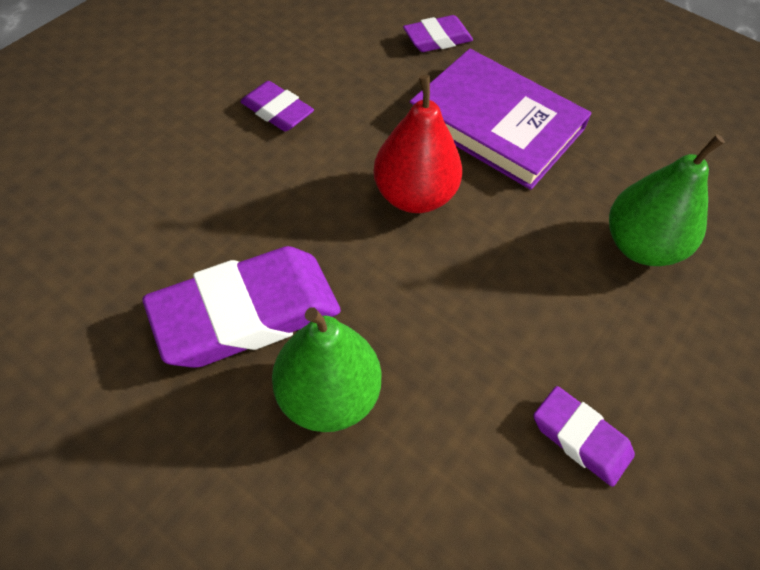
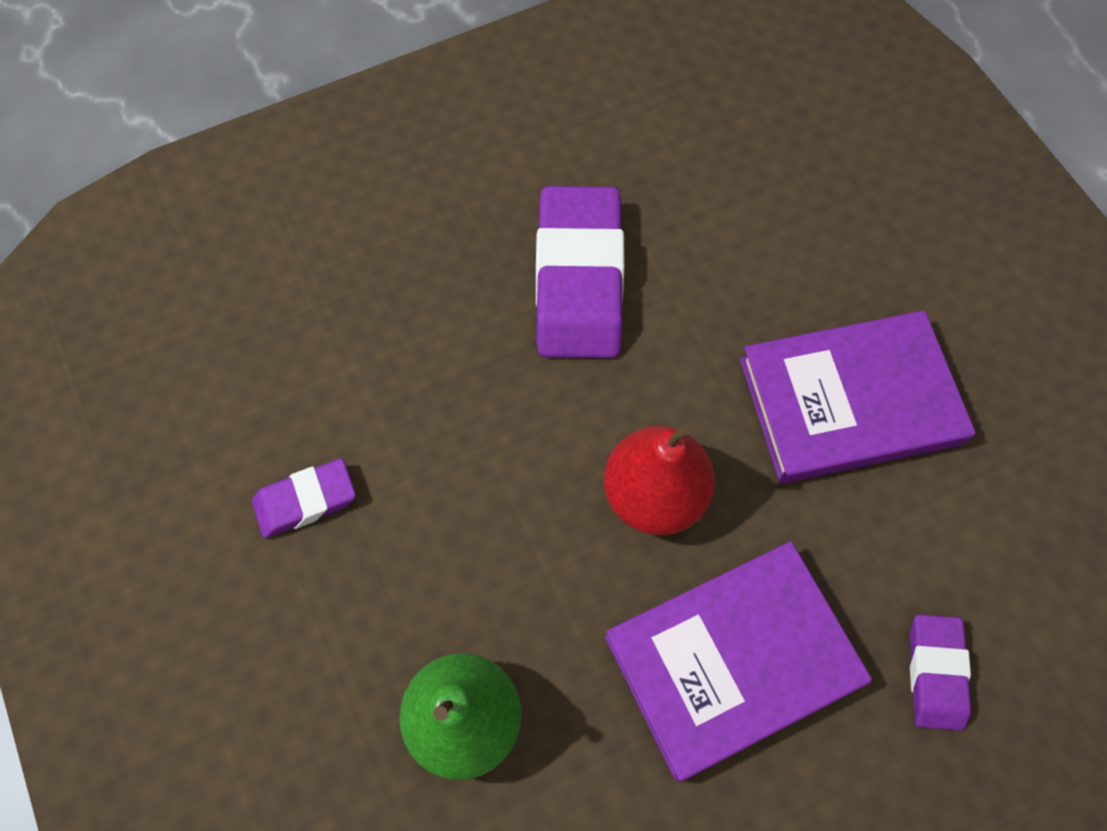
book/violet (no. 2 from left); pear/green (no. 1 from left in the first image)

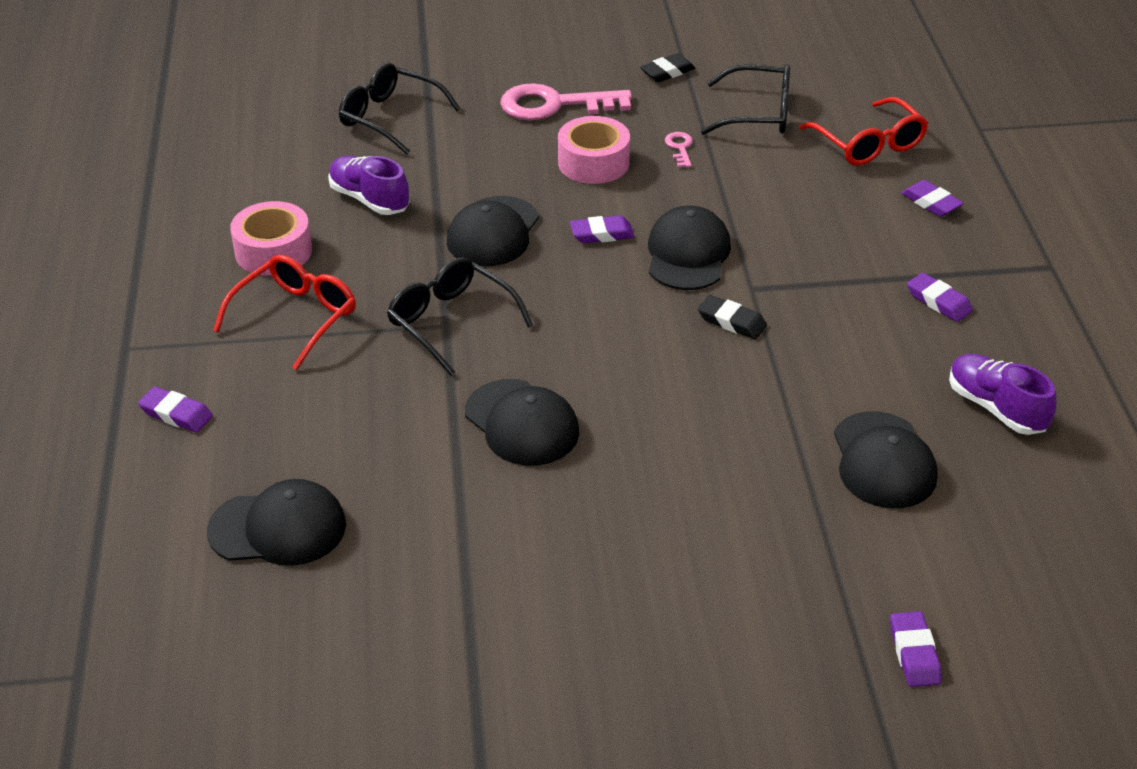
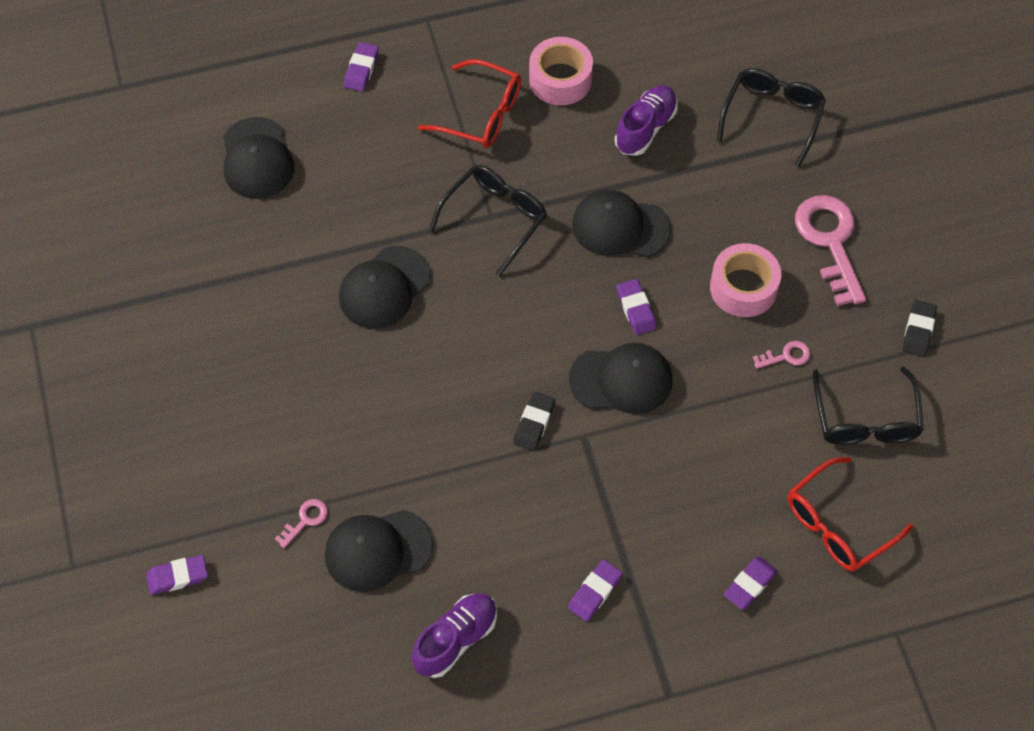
eraser/black (no. 2 from left); door key/rose-pink (no. 1 from left)

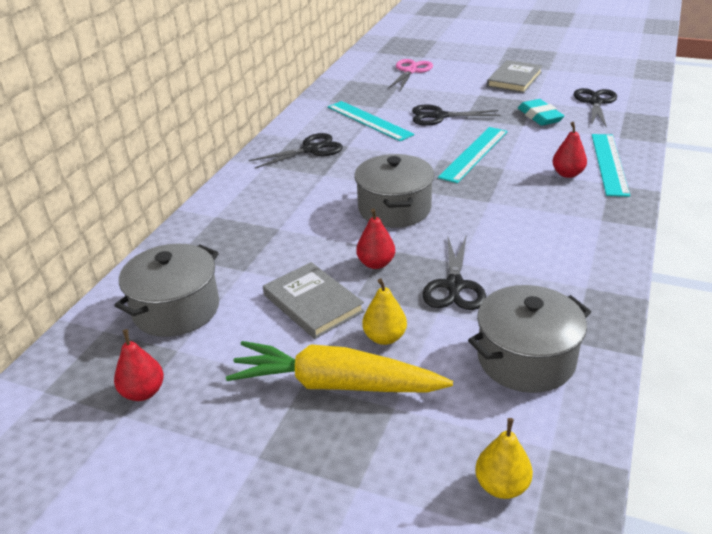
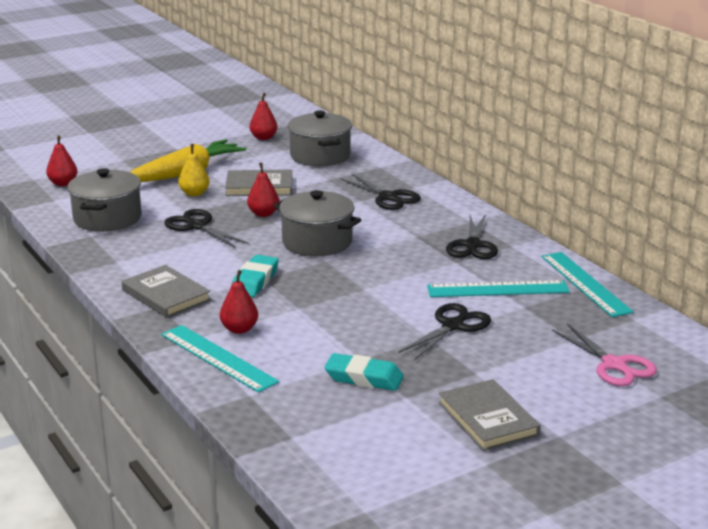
straightedge/aqua (no. 3 from left); pear/scarlet (no. 1 from left); pair of scissors/black (no. 2 from left); book/gray (no. 1 from left); eraser/aqua (no. 1 from left)

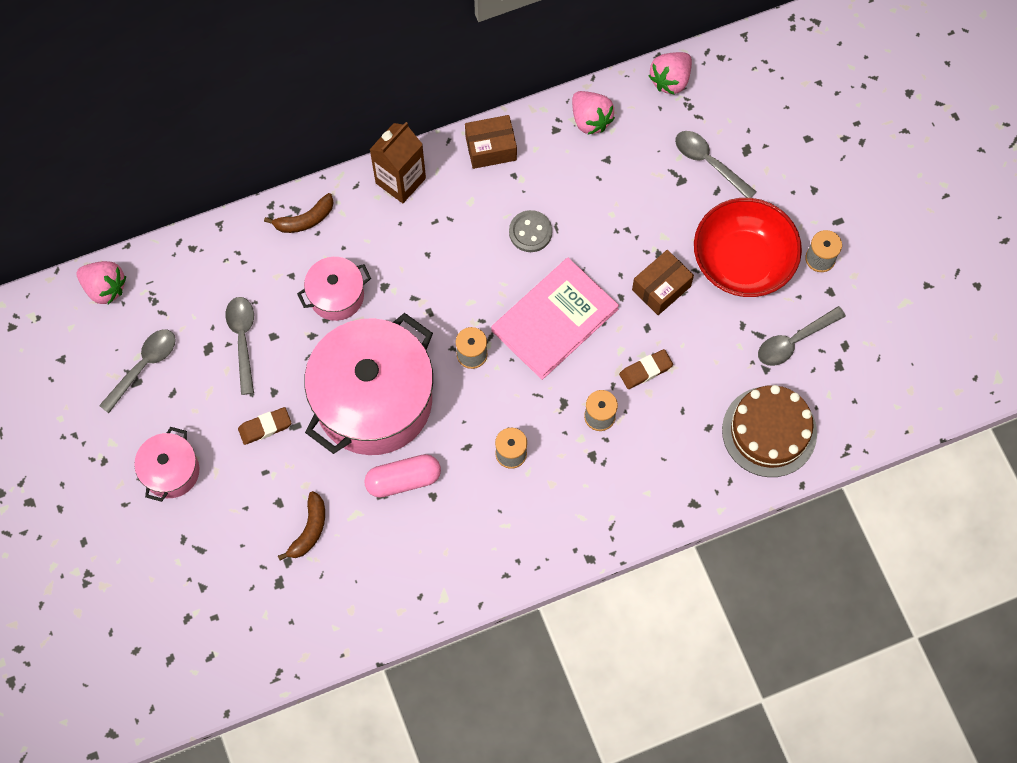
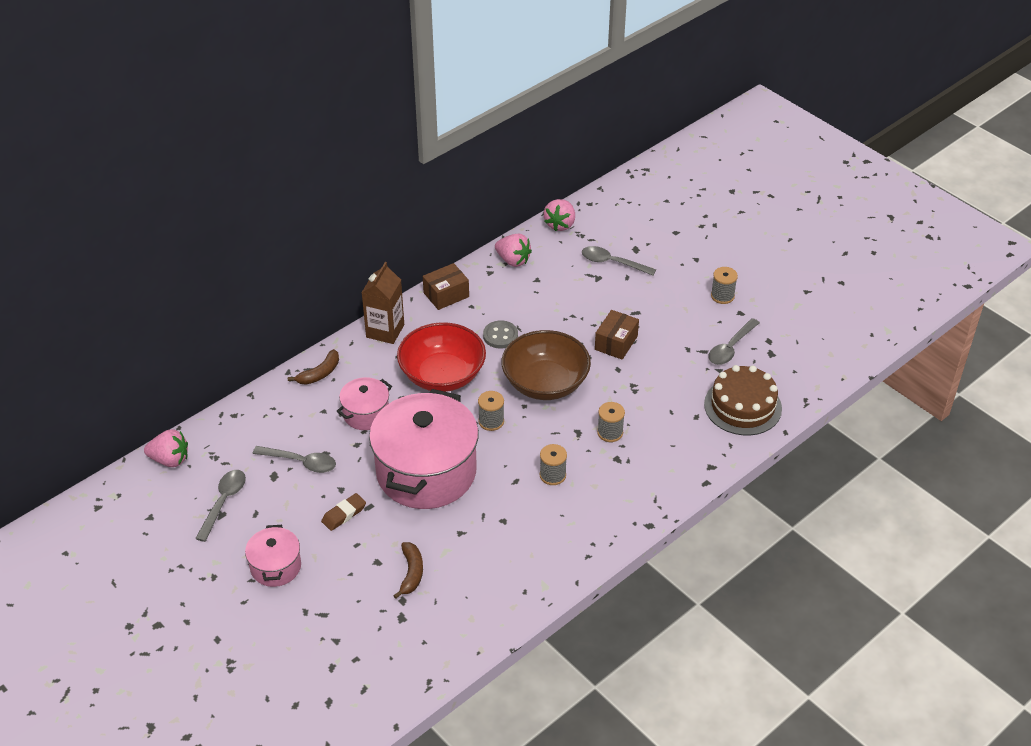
teaspoon/gray (no. 2 from left); capsule/rose-pink; serving bowl/brown; eraser/brown (no. 2 from left in the first image); serving bowl/scarlet

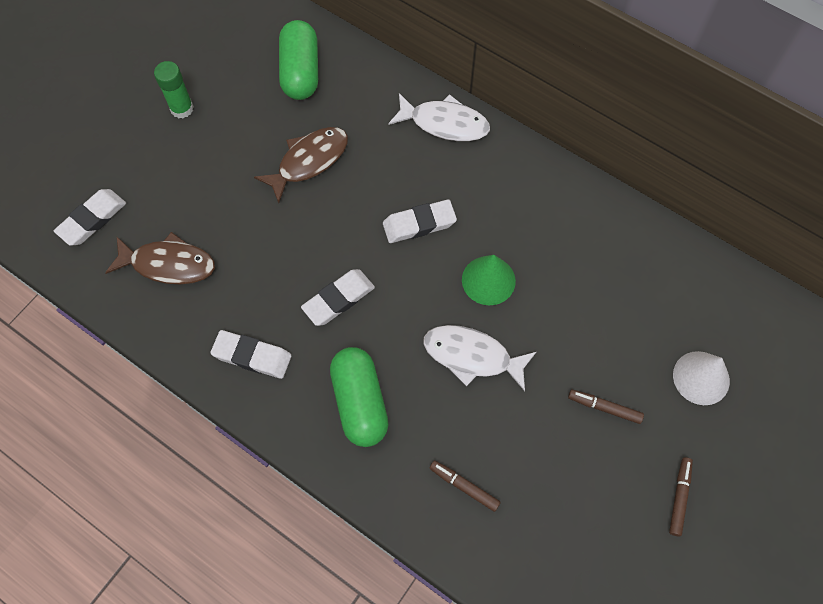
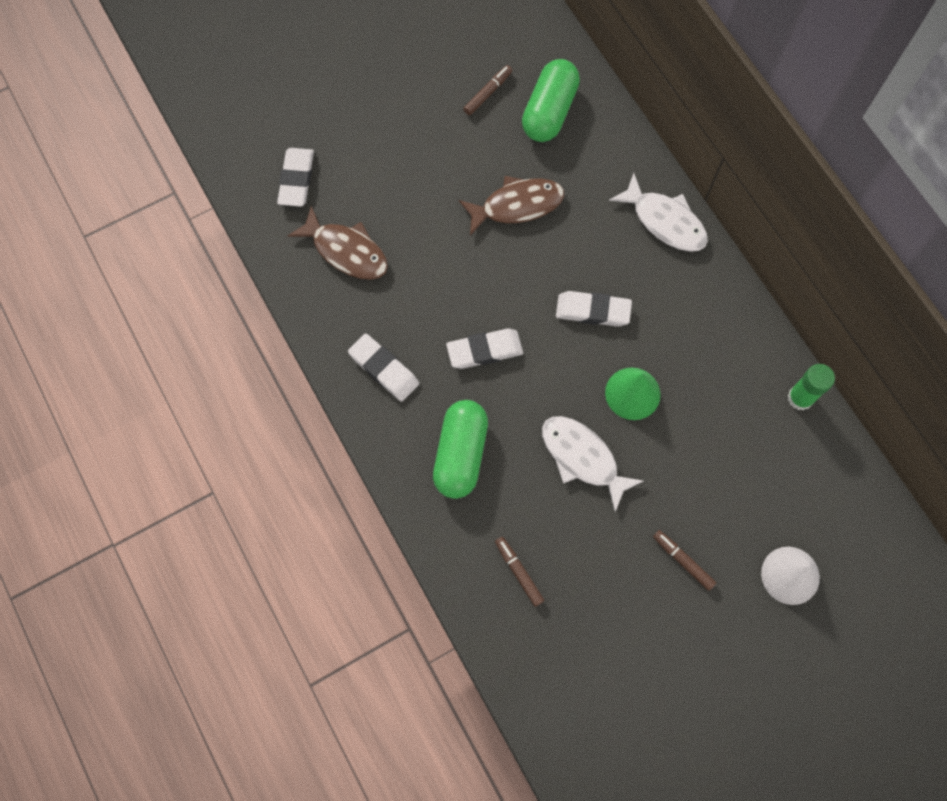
eraser/pure white (no. 1 from left); stick of glue/green; marker/brown (no. 1 from left)

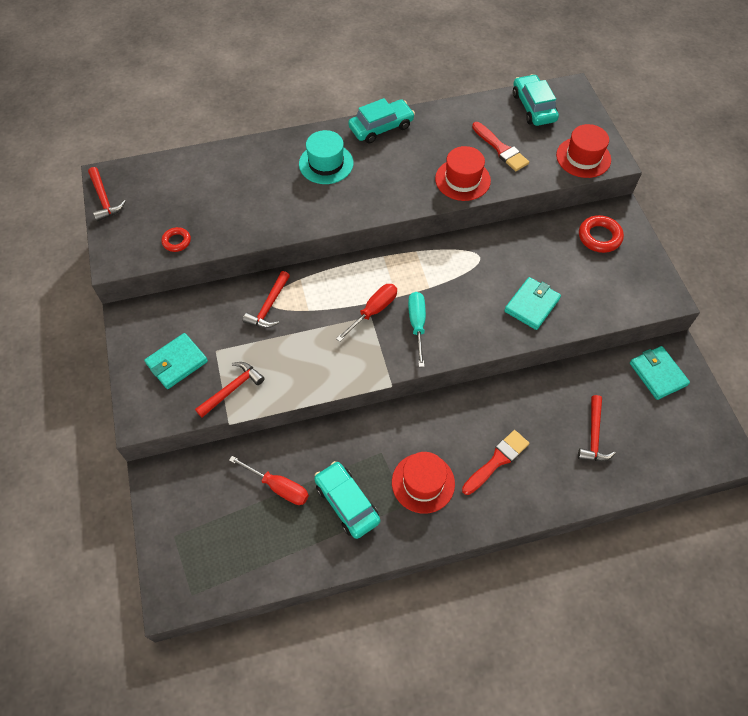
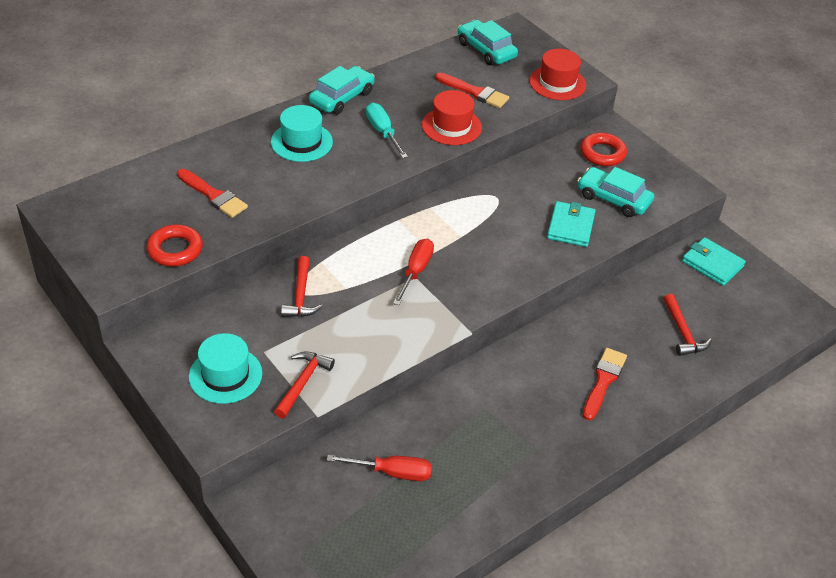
carpenter's hammer/scarlet (no. 1 from left in the first image); top hat/aqua (no. 1 from left); ring/scarlet (no. 1 from left); car/aqua (no. 3 from left); top hat/scarlet (no. 1 from left in the first image); hand screwdriver/aqua; brush/scarlet (no. 1 from left)

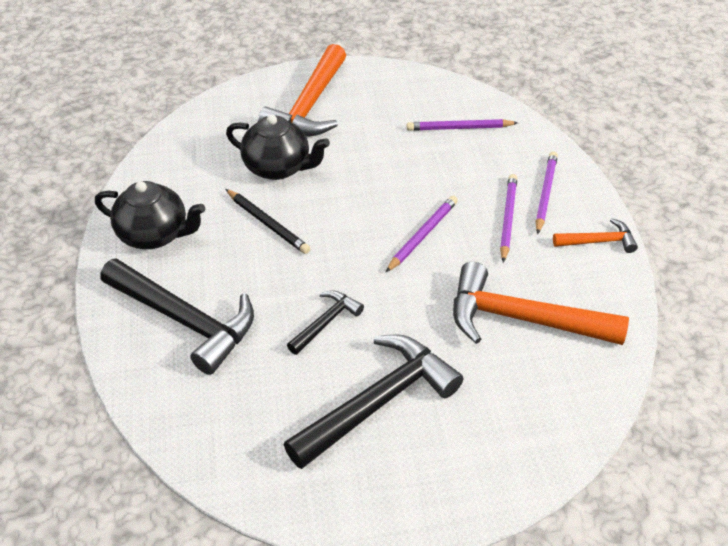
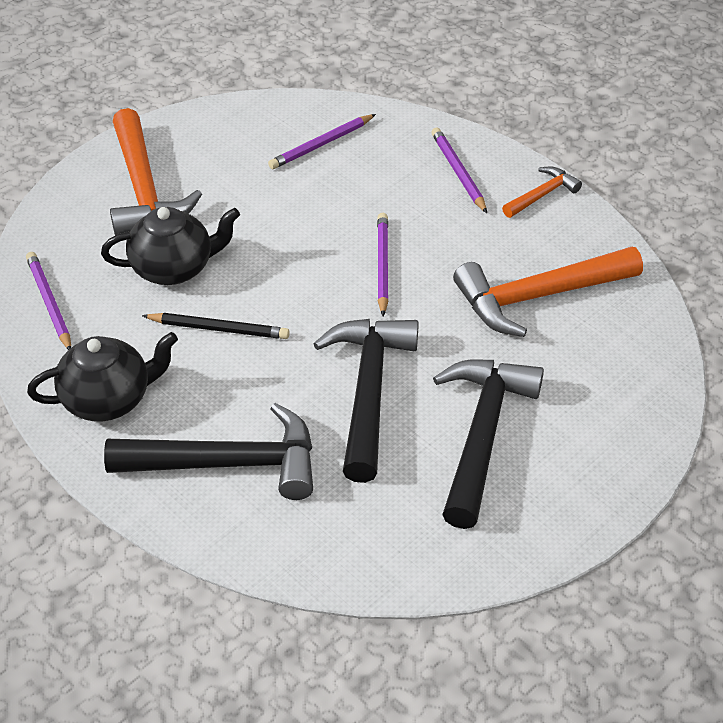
carpenter's hammer/black (no. 2 from left); pencil/violet (no. 1 from left)

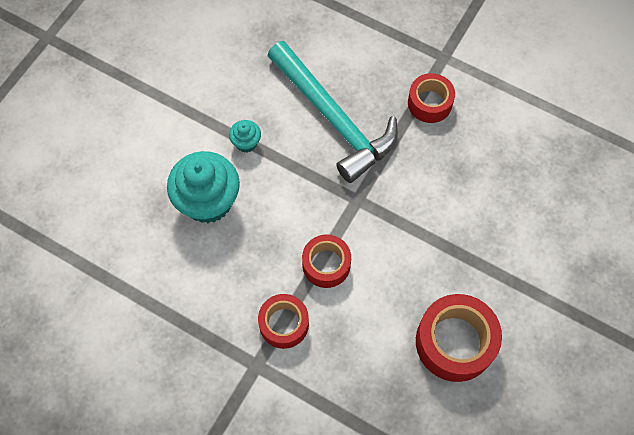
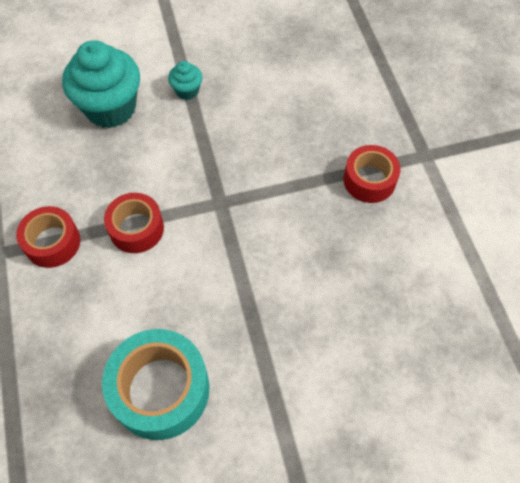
carpenter's hammer/aqua; sticky tape/aqua

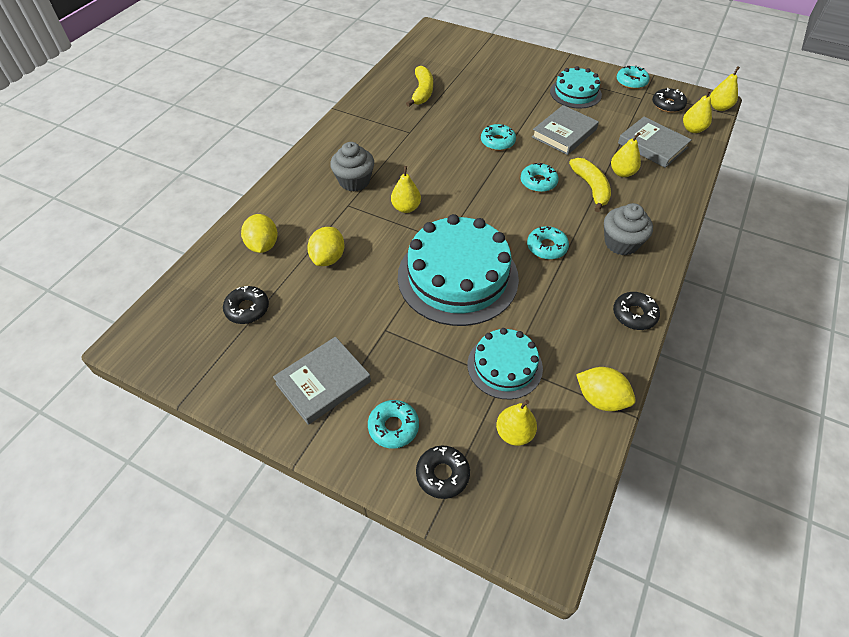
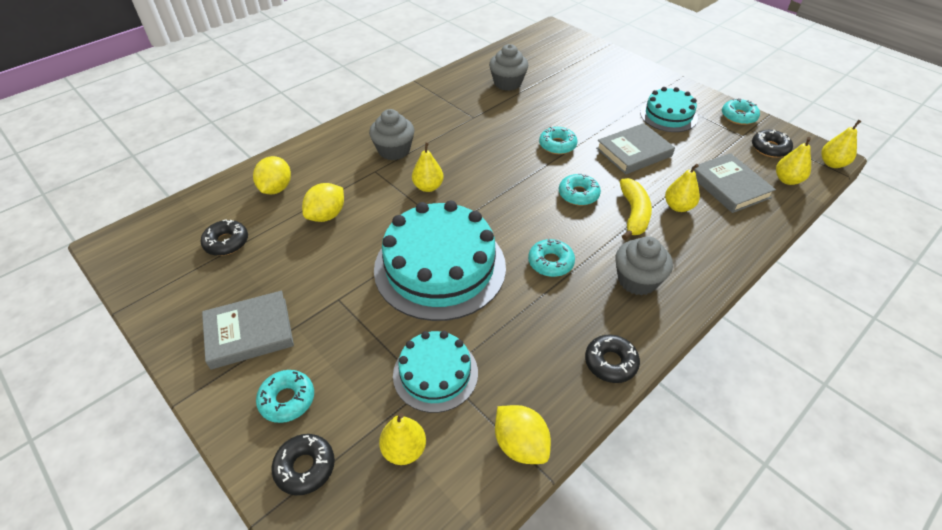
muffin/gray (no. 2 from left)

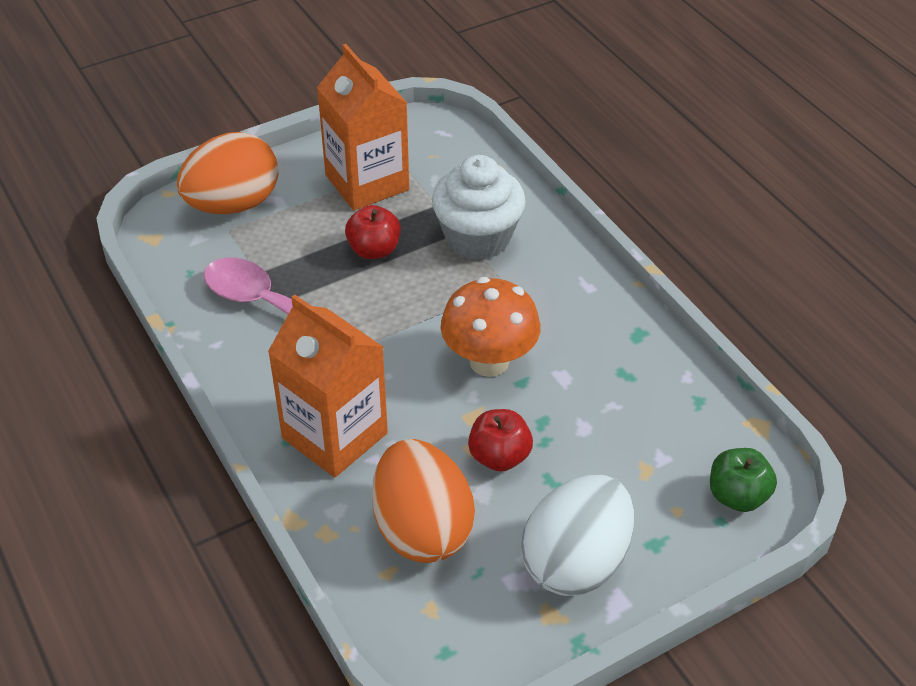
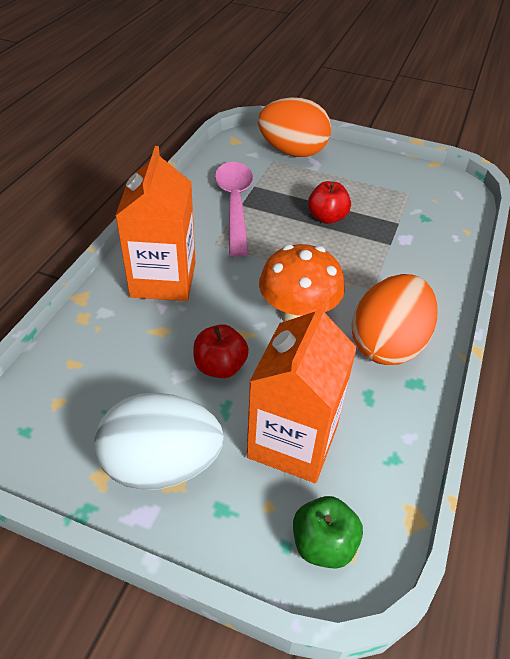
juice carton/bright orange (no. 2 from left); egg/bright orange (no. 2 from left); muffin/pure white

